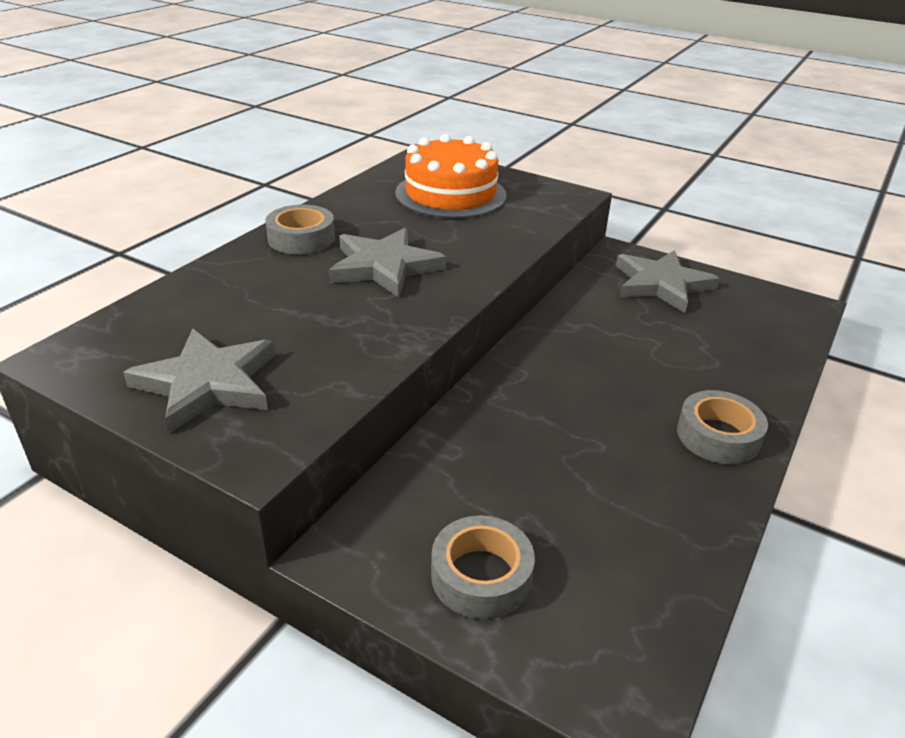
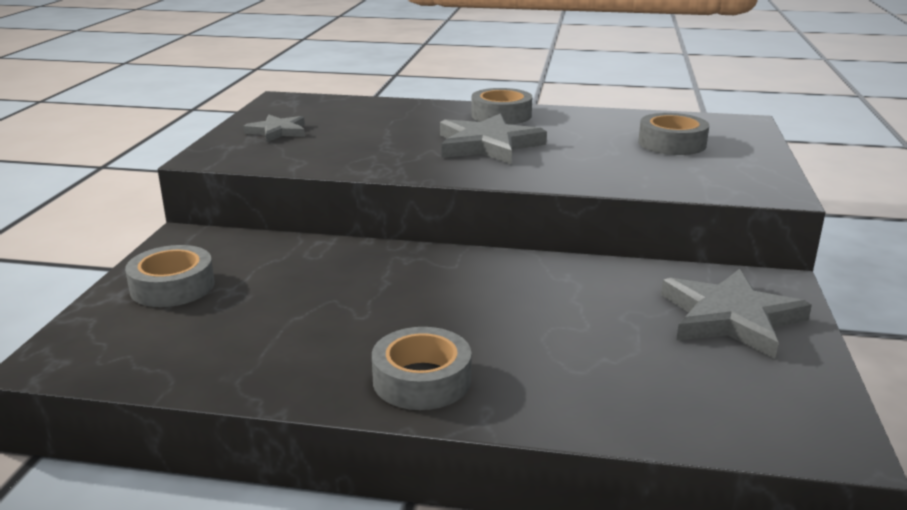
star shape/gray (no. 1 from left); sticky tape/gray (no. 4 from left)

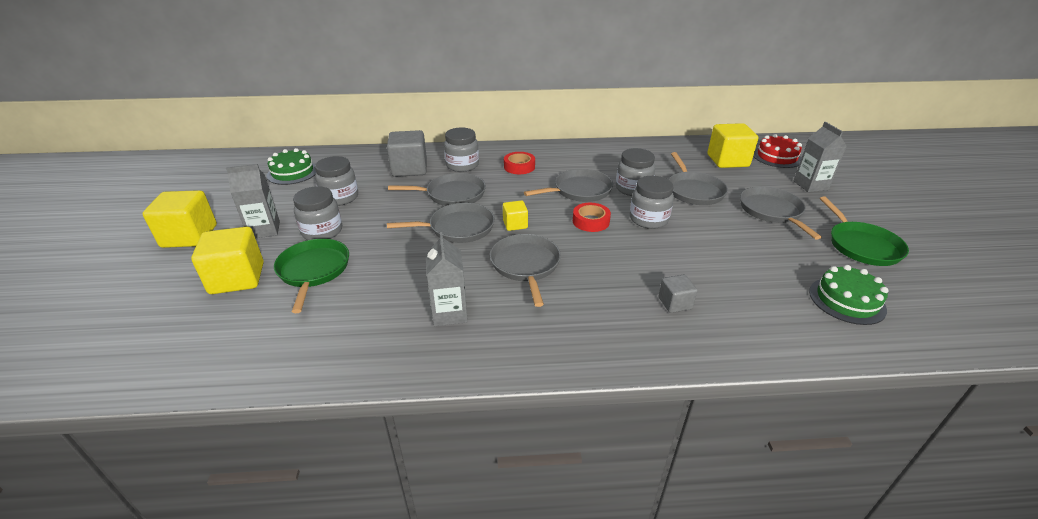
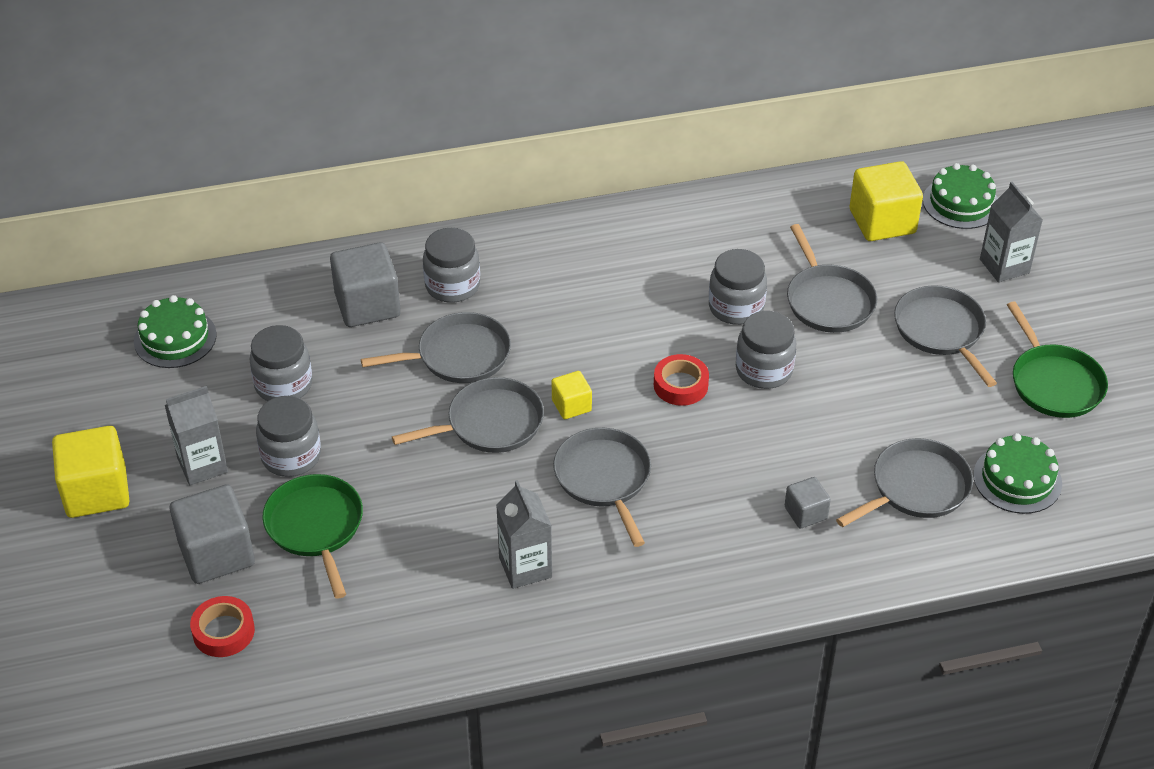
cube/gray (no. 1 from left); sticky tape/scarlet (no. 1 from left); frying pan/gray (no. 5 from left); gateau/green (no. 2 from left)

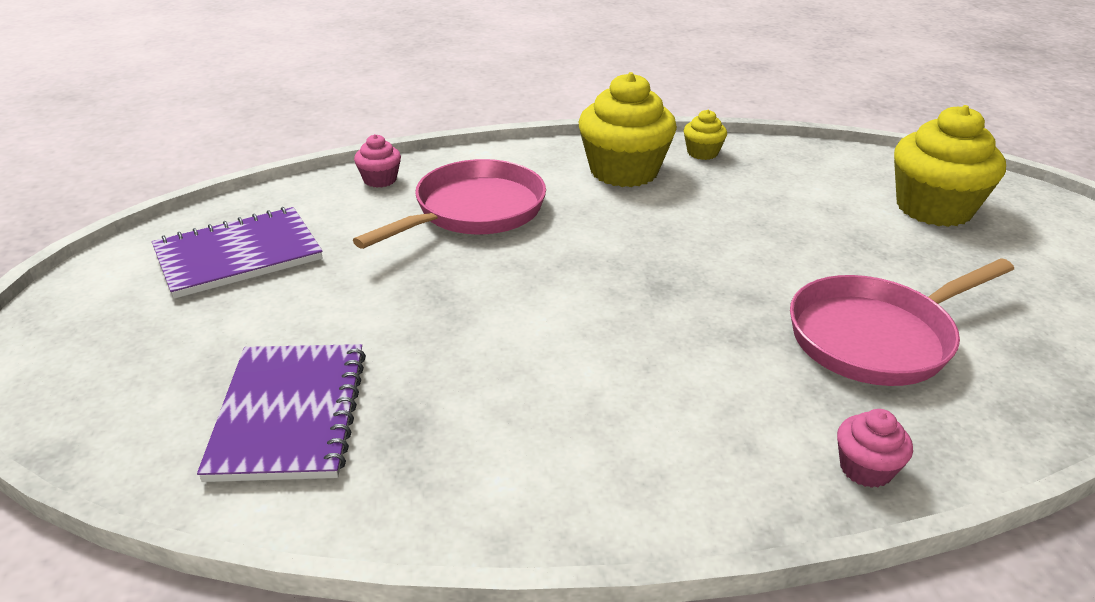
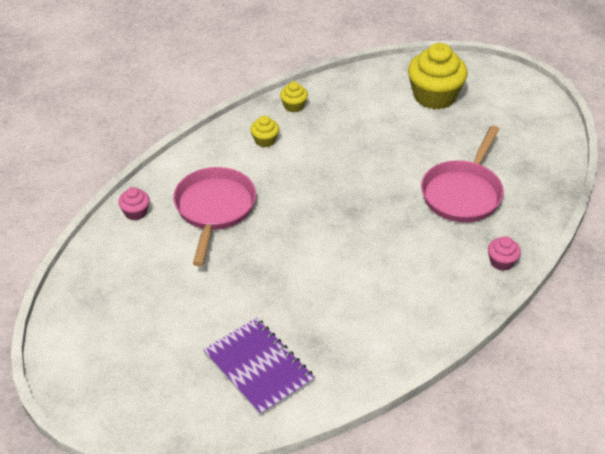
notepad/violet (no. 1 from left in the first image); muffin/yellow (no. 1 from left)

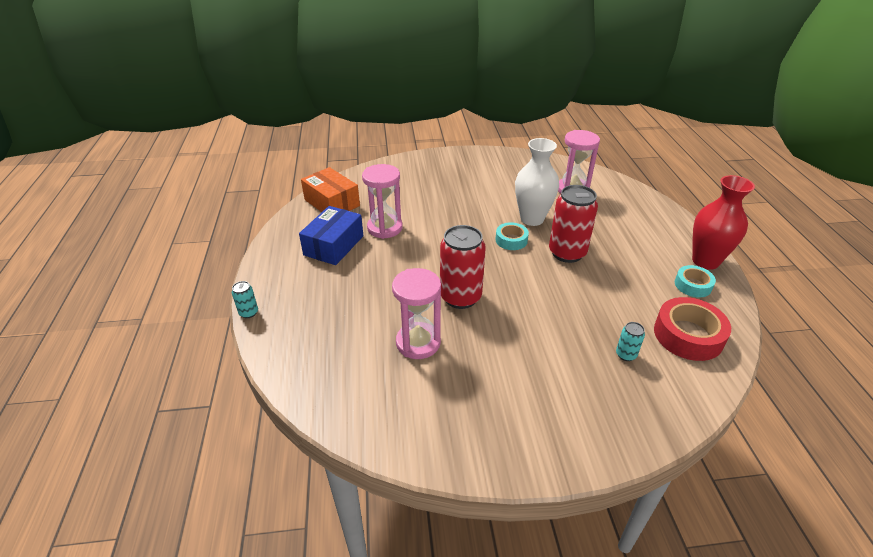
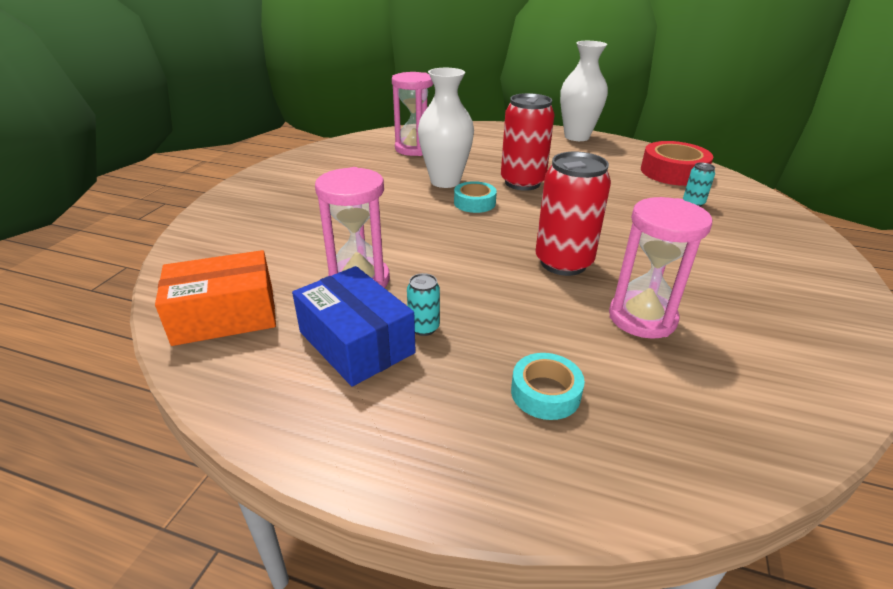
tin/aqua (no. 1 from left); sticky tape/aqua (no. 2 from left); vase/pure white (no. 2 from left)

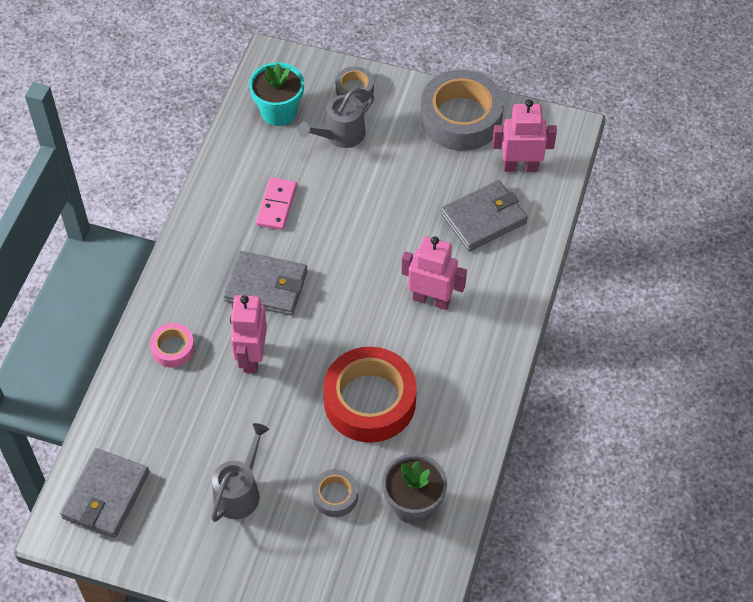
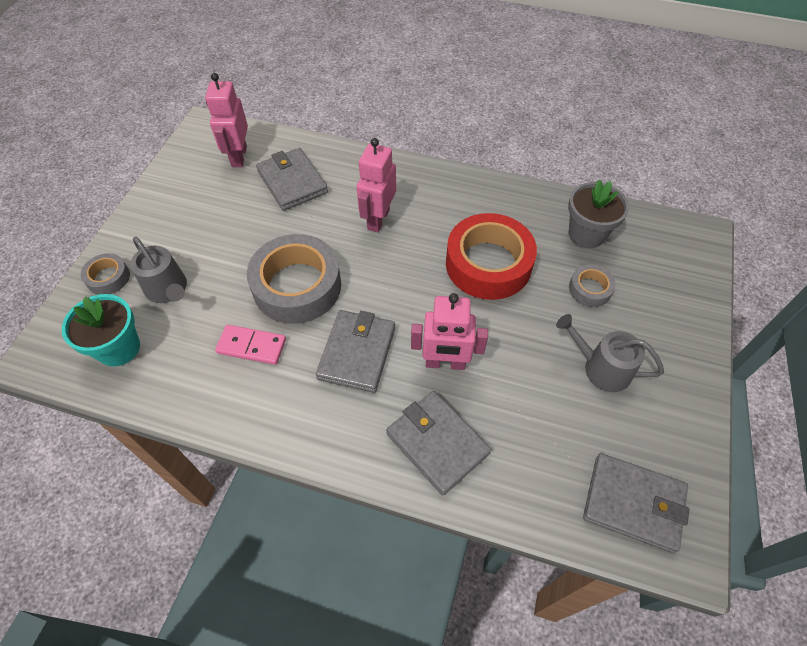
billfold/gray (no. 3 from left); sticky tape/gray (no. 2 from left)

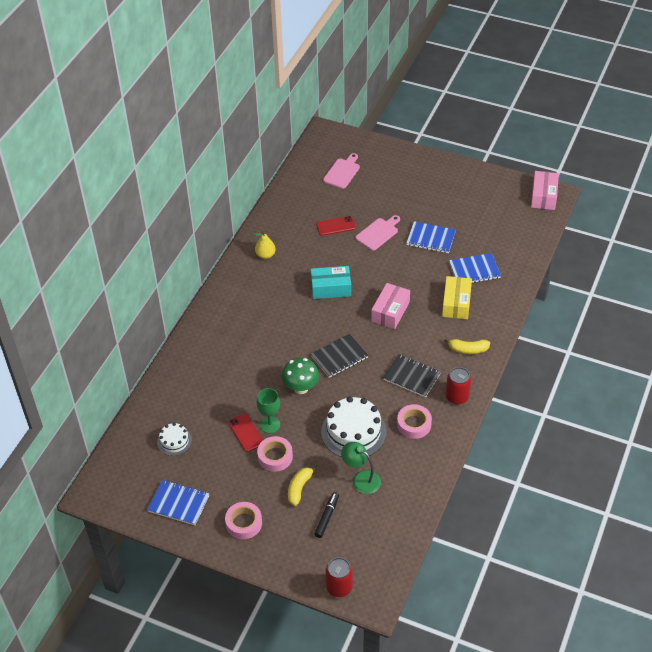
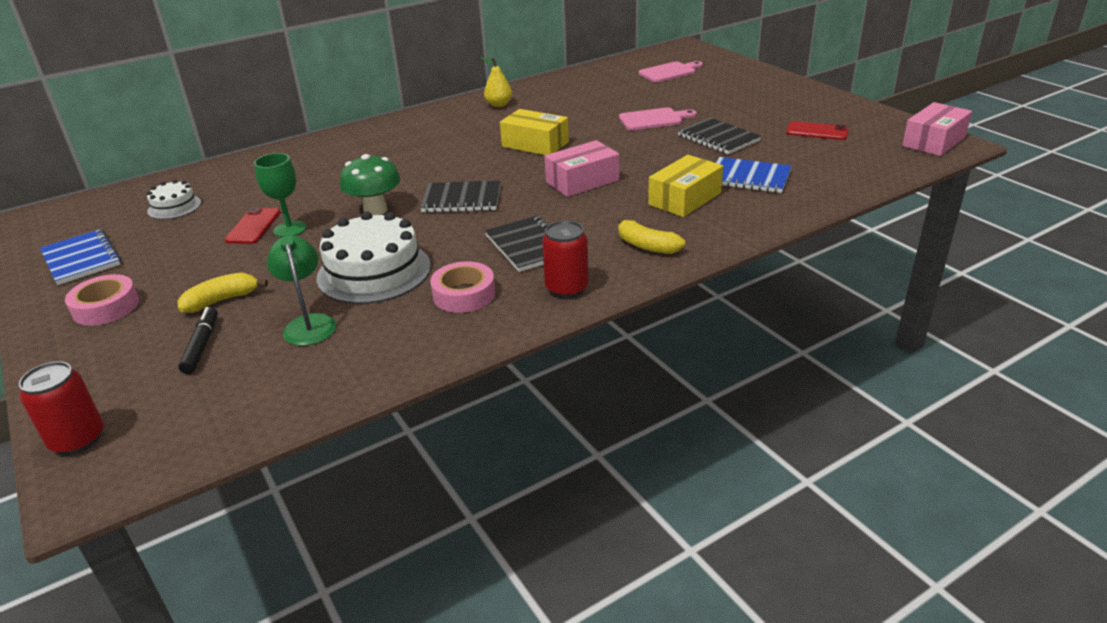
sticky tape/rose-pink (no. 2 from left in the first image); package/yellow (no. 1 from left); marker/black; smartphone/scarlet (no. 2 from left); notepad/black (no. 3 from left)

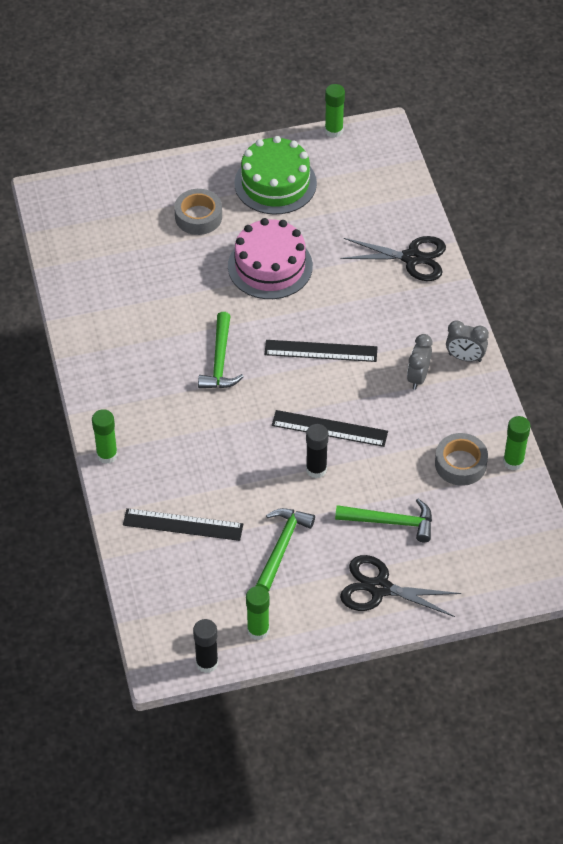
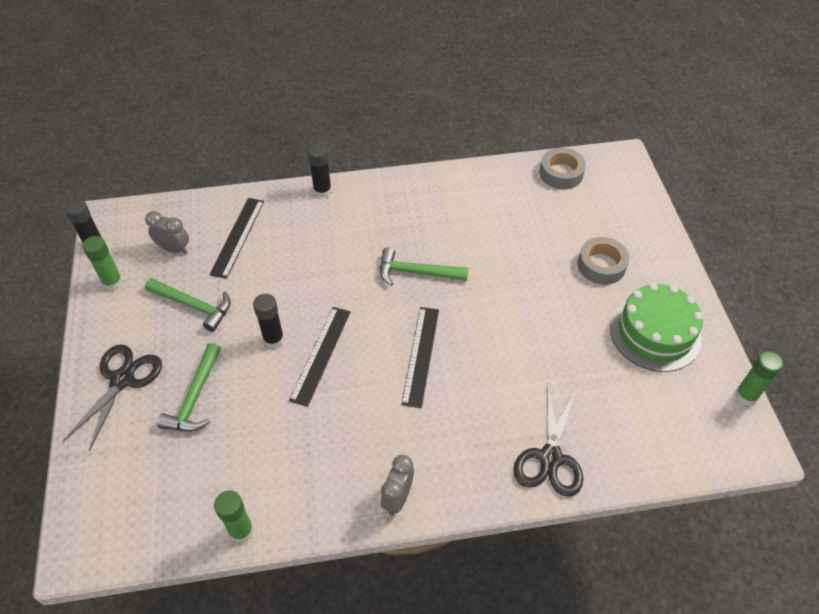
stick of glue/black (no. 3 from left); gateau/rose-pink; alarm clock/gray (no. 1 from left); sticky tape/gray (no. 1 from left)

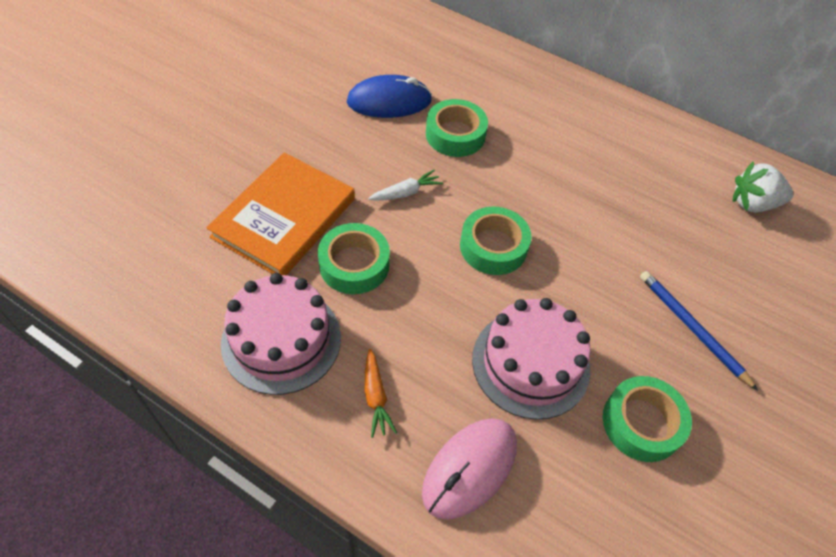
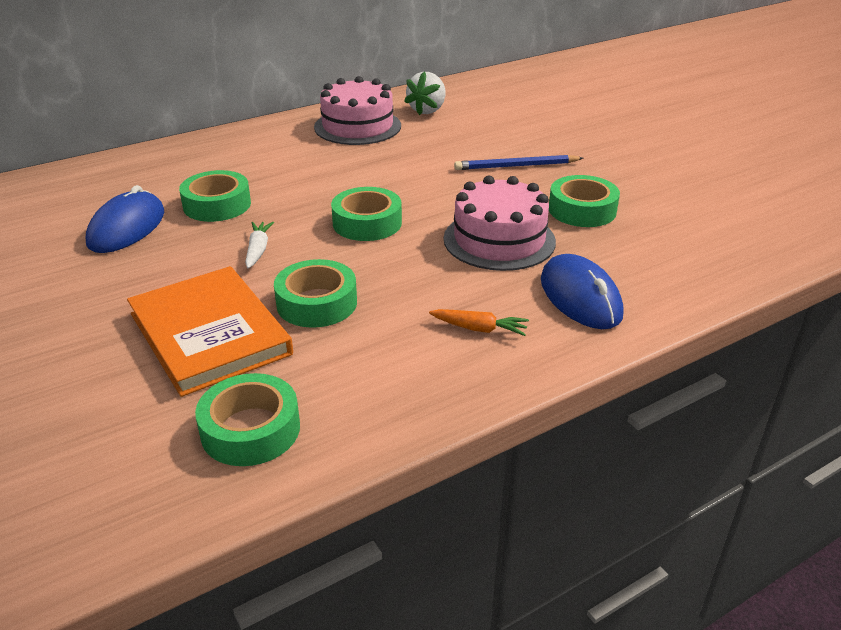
gateau/rose-pink (no. 1 from left); computer mouse/blue (no. 2 from left); sticky tape/green (no. 2 from left)

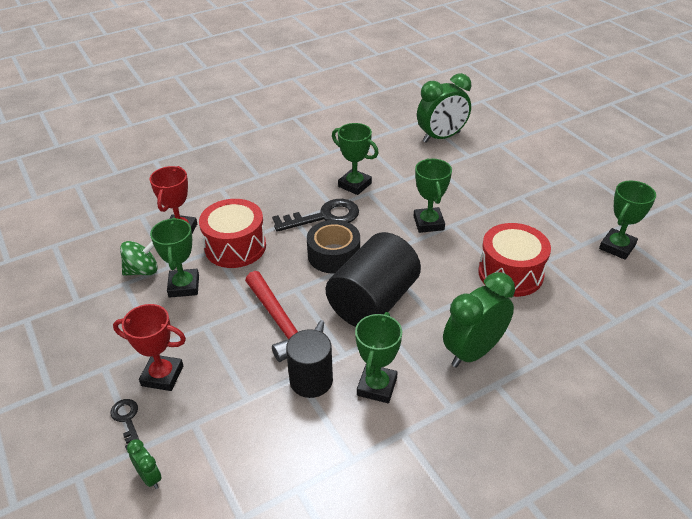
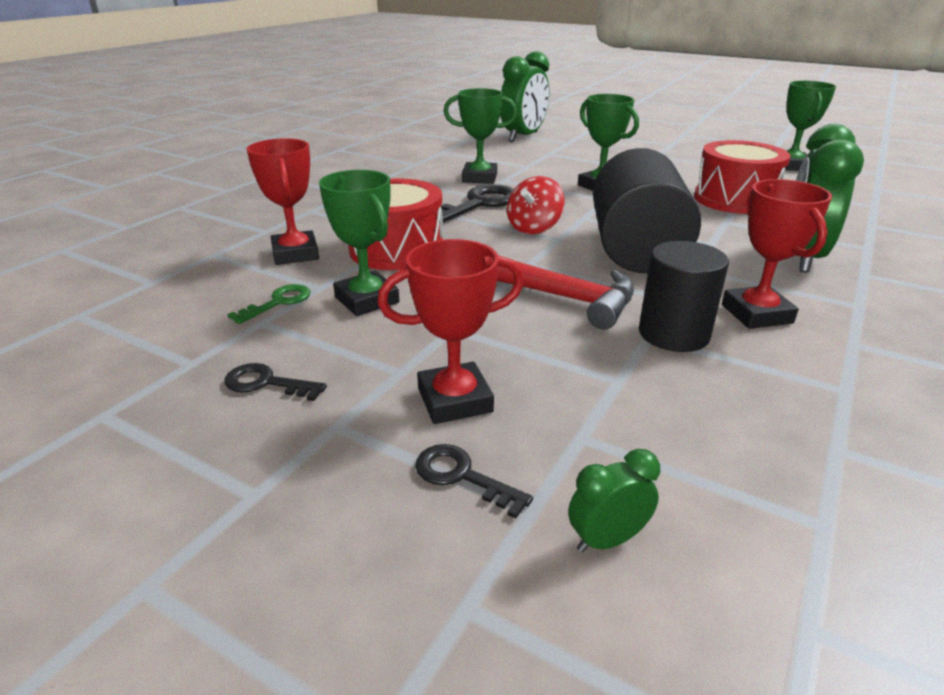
door key/green; alarm clock/green (no. 2 from left); toy top/scarlet; trophy/scarlet (no. 3 from left); door key/black (no. 1 from left)

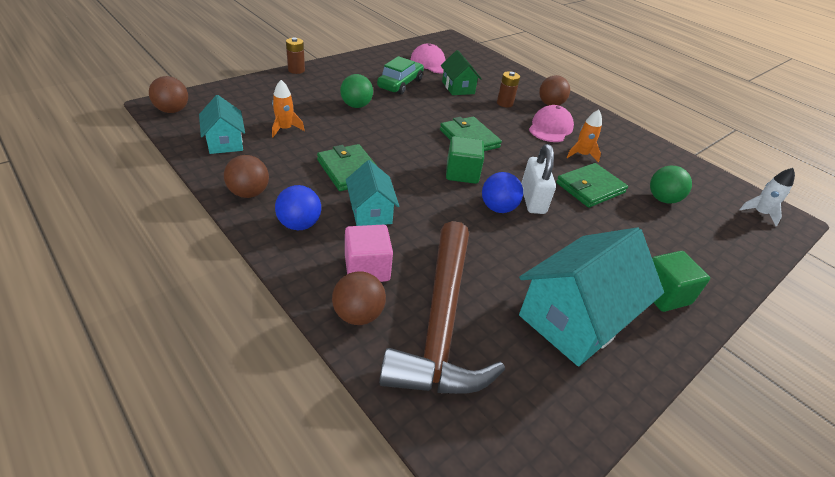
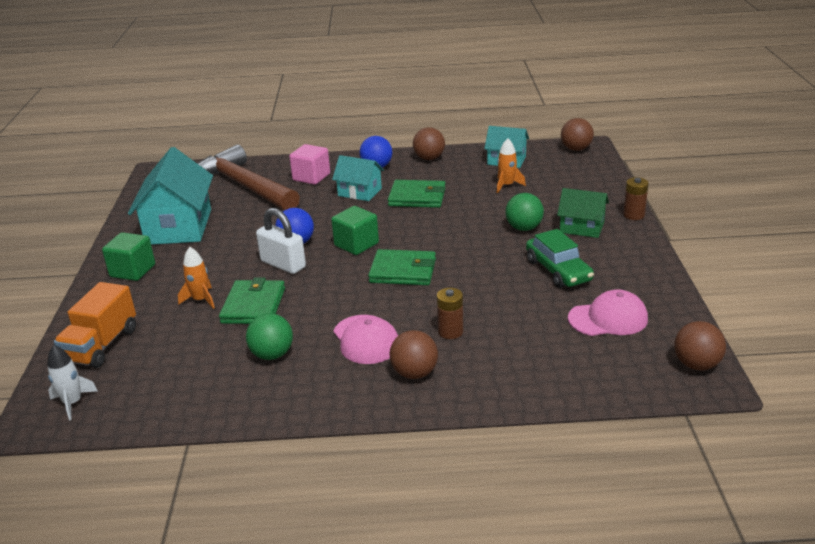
sphere/brown (no. 4 from left); house/green; toy rocket/bright orange (no. 1 from left); sphere/green (no. 1 from left); toy truck/bright orange

